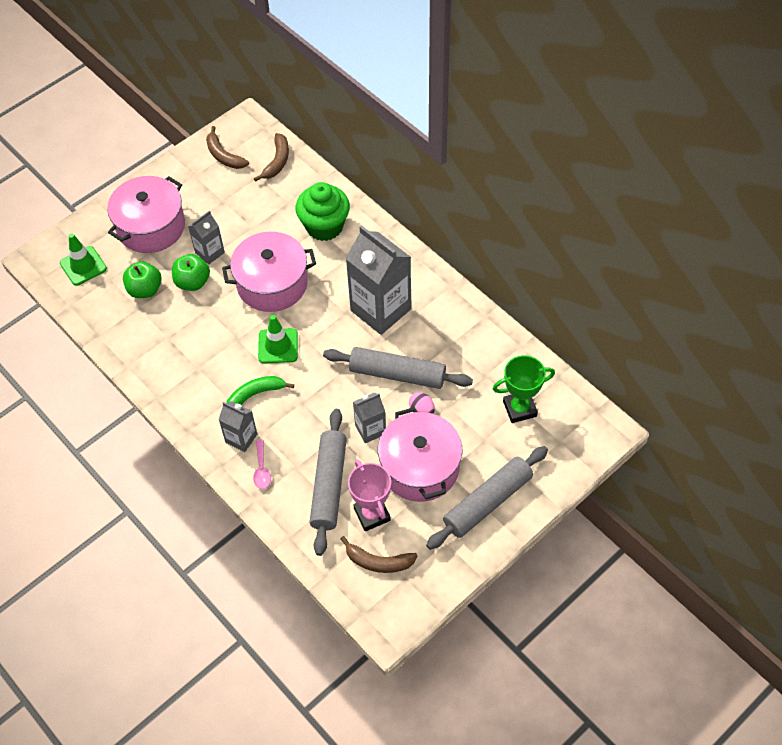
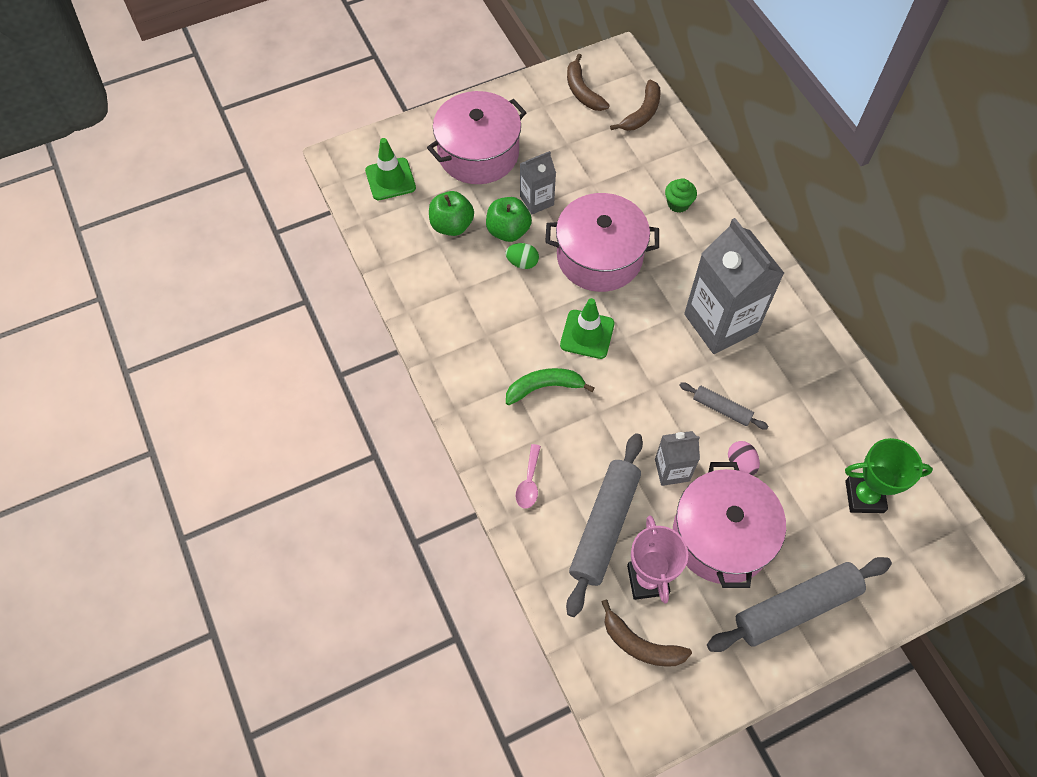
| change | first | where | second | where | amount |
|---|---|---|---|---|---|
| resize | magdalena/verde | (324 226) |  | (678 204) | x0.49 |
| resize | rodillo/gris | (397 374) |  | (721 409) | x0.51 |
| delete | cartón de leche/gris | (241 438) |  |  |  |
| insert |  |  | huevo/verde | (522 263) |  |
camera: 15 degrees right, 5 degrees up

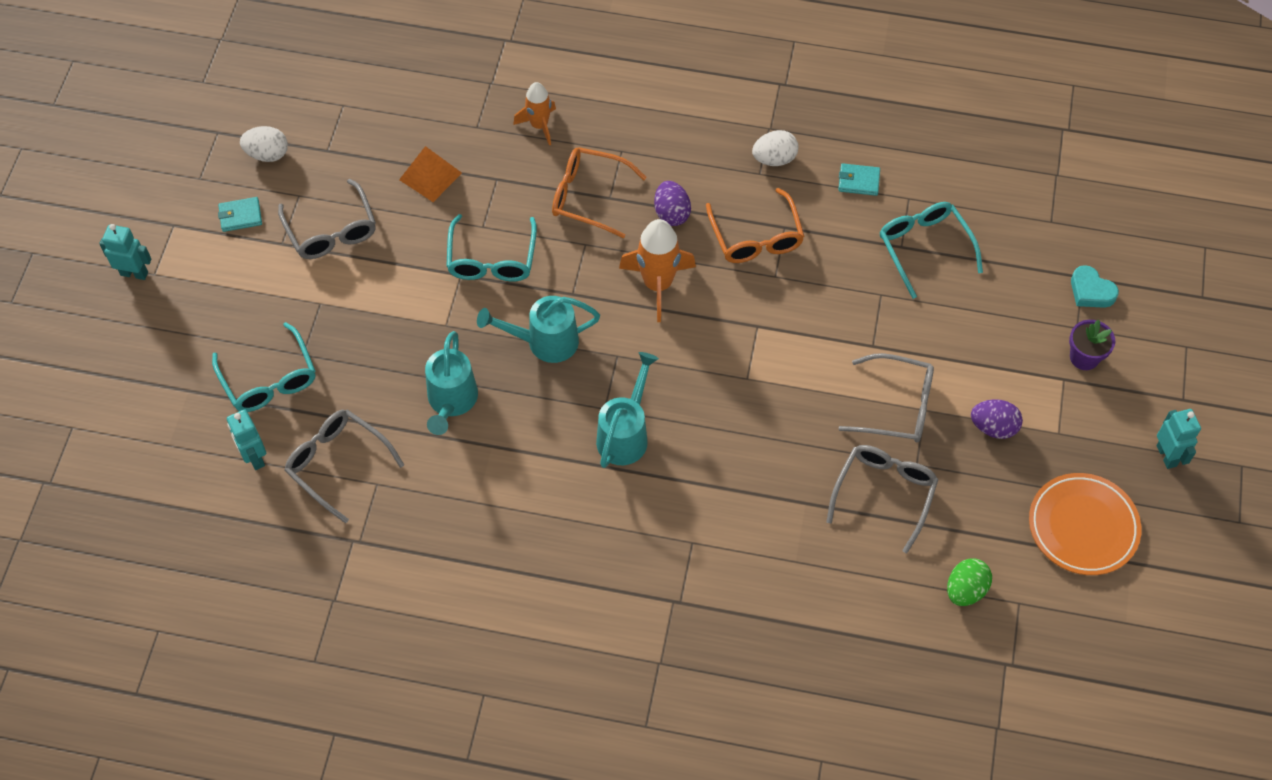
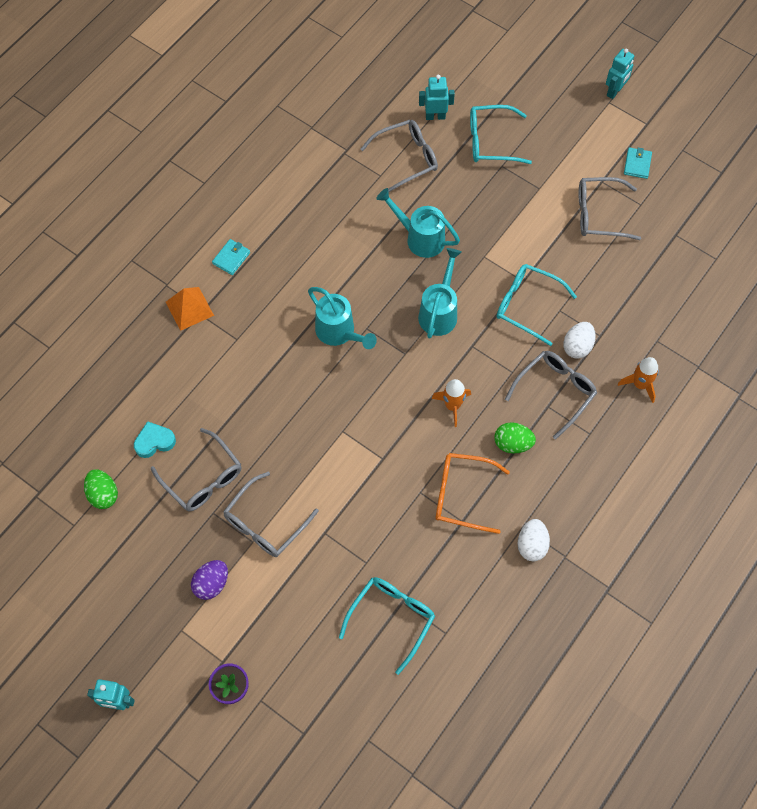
| change | first | where | second | where | amount |
|---|---|---|---|---|---|
| move | huevo/blanco | (267 154) |  | (577 346) |  |
| move | pirámide/naranja | (430 176) |  | (189 308) |  |
| recolor | gafas/naranja | (589 197) | gafas/gris | (555 392) |  |
| move | cartera/turquesa | (858 181) |  | (231 258) |  |
| recolor | huevo/morado | (671 213) | huevo/verde | (512 444) |  |
| rotate | gafas/turquesa | (924 248) |  | (391 619) | 60 degrees counterclockwise |
| resize | cohete/naranja | (657 284) |  | (452 406) | x0.64 |
| move | corazón/turquesa | (1091 291) |  | (154 441) |  |
| delete | plato/naranja | (1083 527) |  |  |  |
camera: 115 degrees right, 5 degrees up

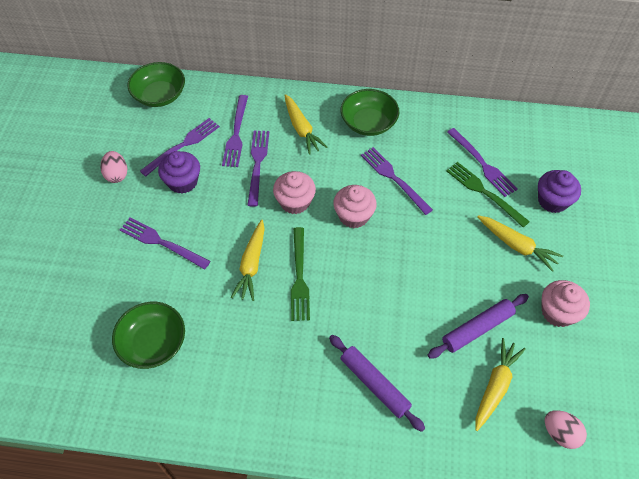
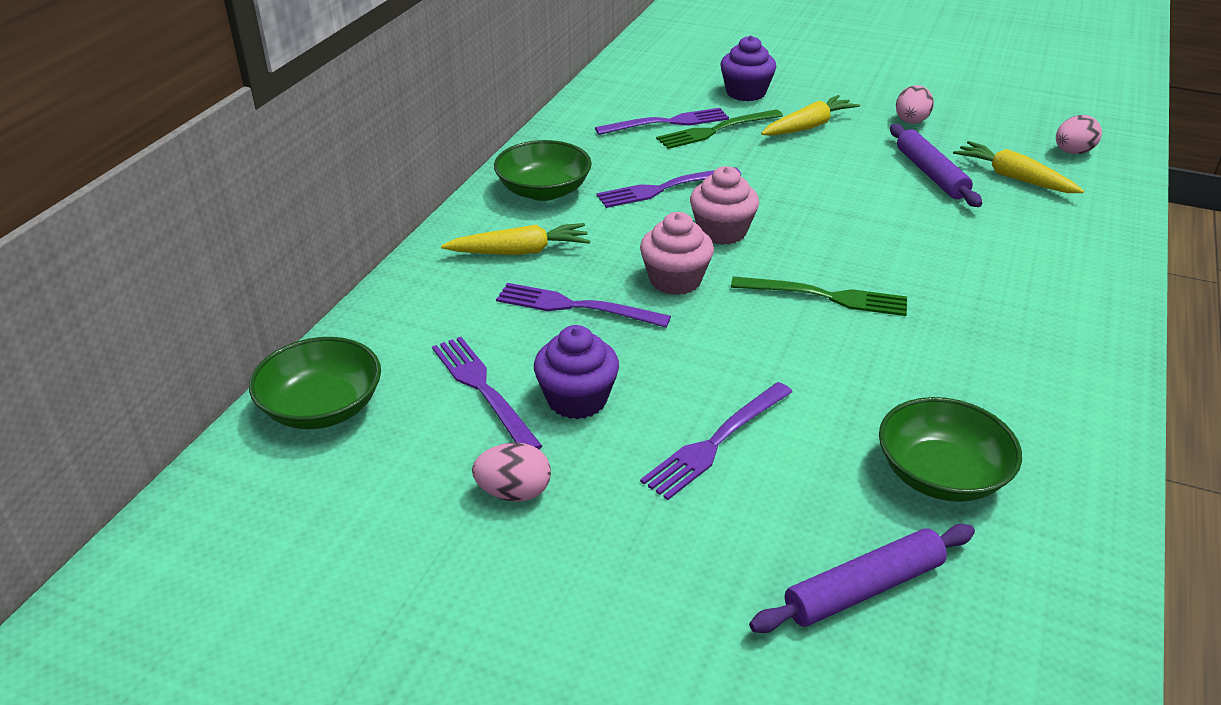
| change | first | where | second | where | amount |
|---|---|---|---|---|---|
| delete | tenedor/morado | (236 134) |  |  |  |
| delete | zanahoria/amarillo | (251 264) |  |  |  |
| replace | magdalena/rosa | (558 312) | huevo/rosa | (911 122) |  |
| move | rodillo/morado | (374 384) |  | (863 589) |  |
camera: 75 degrees left, 20 degrees down

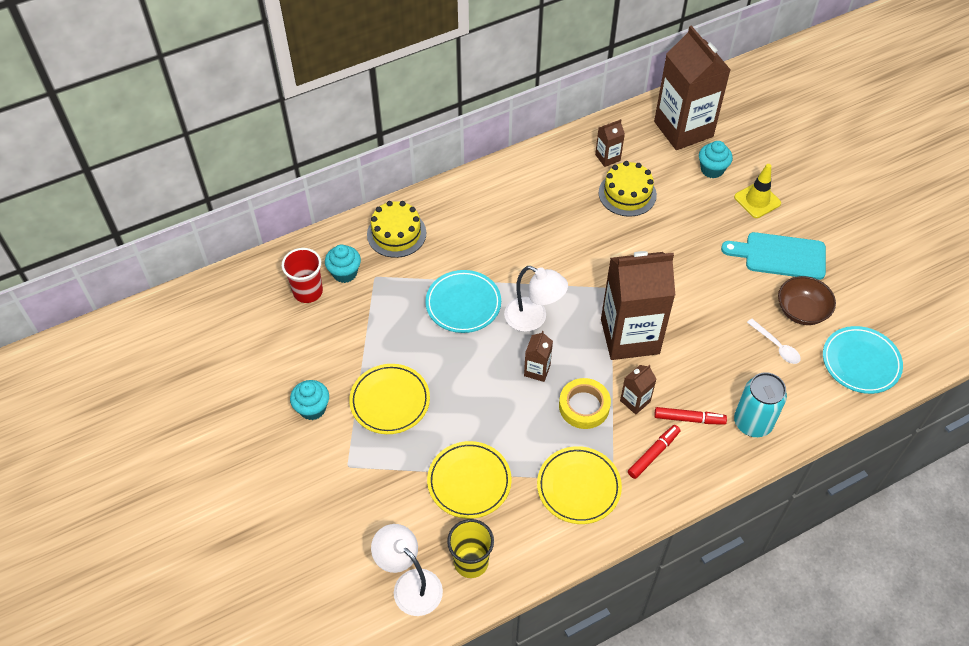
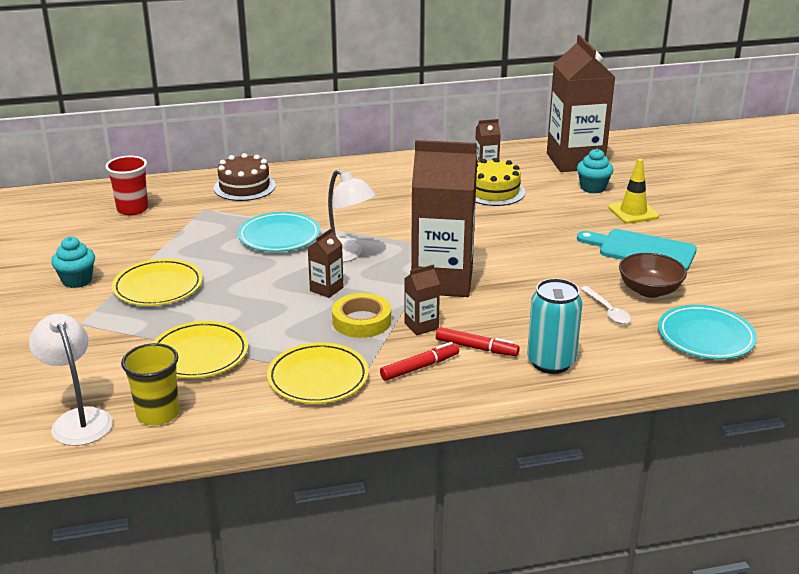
| change | first | where | second | where | amount |
|---|---|---|---|---|---|
| recolor | tarta/amarillo | (396 233) | tarta/marrón | (244 187) |  |
| delete | magdalena/turquesa | (345 273) |  |  |  |
camera: 15 degrees right, 25 degrees down

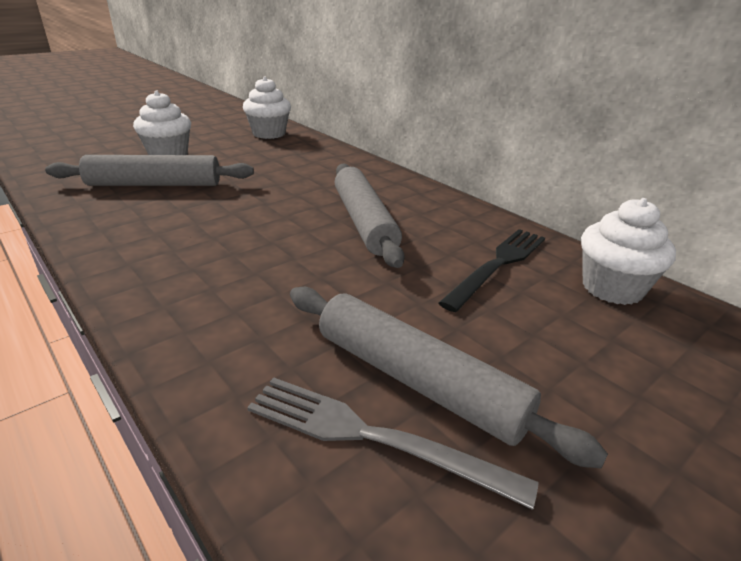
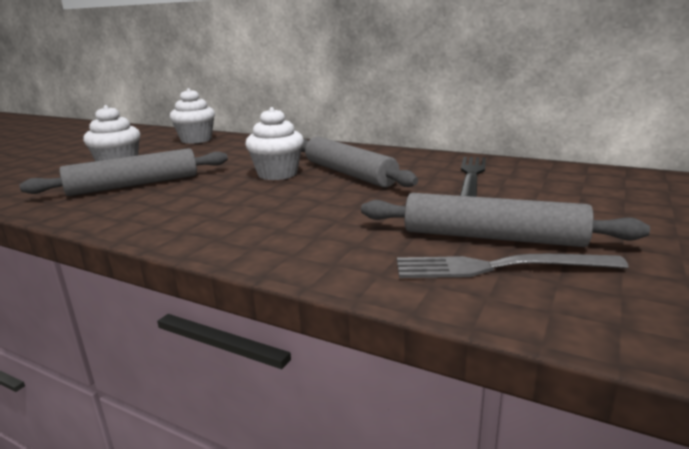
| change | first | where | second | where | amount |
|---|---|---|---|---|---|
| move | magdalena/blanco | (612 288) |  | (277 174) |  |
camera: 20 degrees left, 10 degrees down

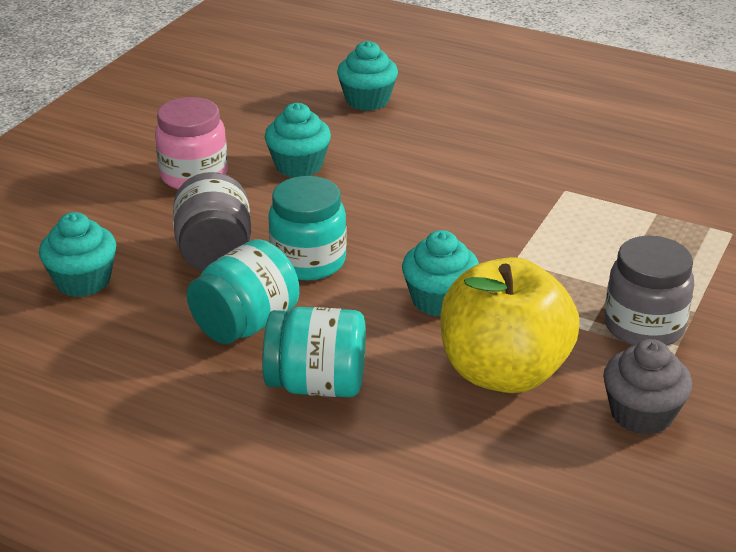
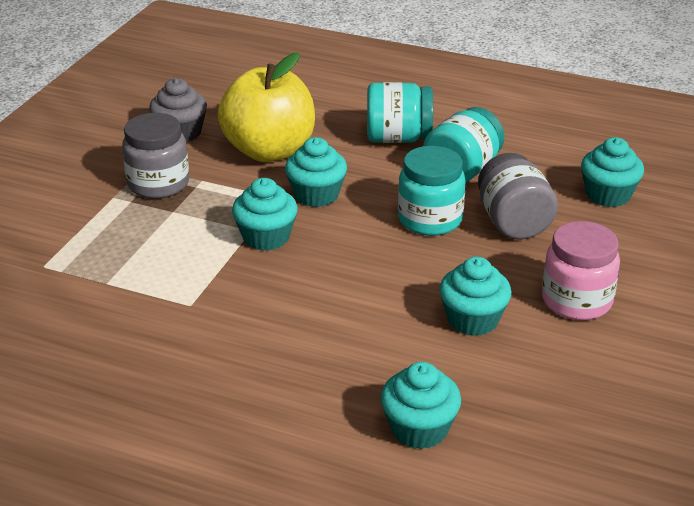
| change | first | where | second | where | amount |
|---|---|---|---|---|---|
| insert |  |  | magdalena/turquesa | (266 237) |  |
camera: 175 degrees right, 0 degrees up

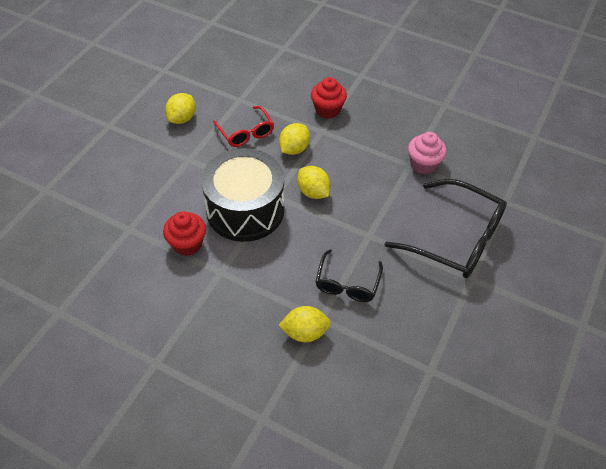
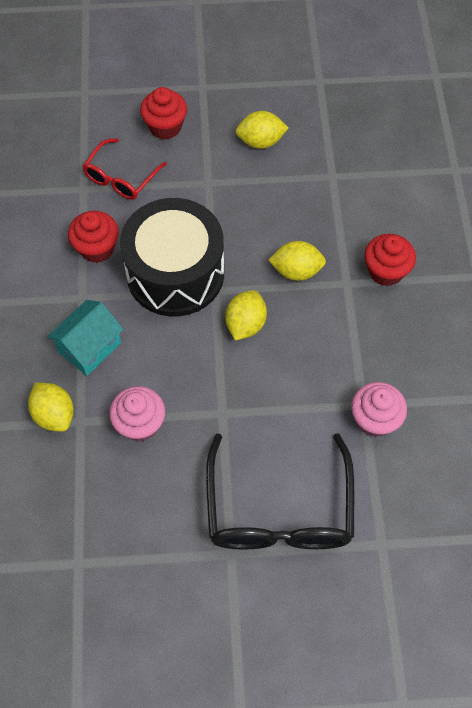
| change | first | where | second | where | amount |
|---|---|---|---|---|---|
| move | gafas/rojo | (246 133) |  | (121 177) |  |
| replace | gafas/negro | (347 283) | magdalena/rosa | (140 424) |  |
| insert |  |  | magdalena/rojo | (165 127) |  |
| insert |  |  | casa/turquesa | (90 347) |  |
camera: 60 degrees right, 10 degrees up

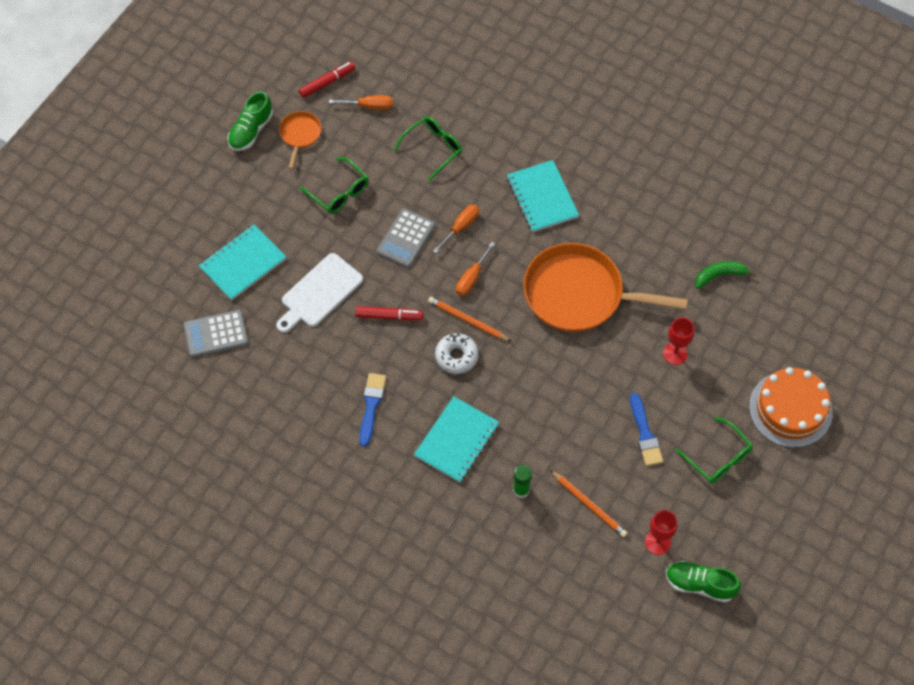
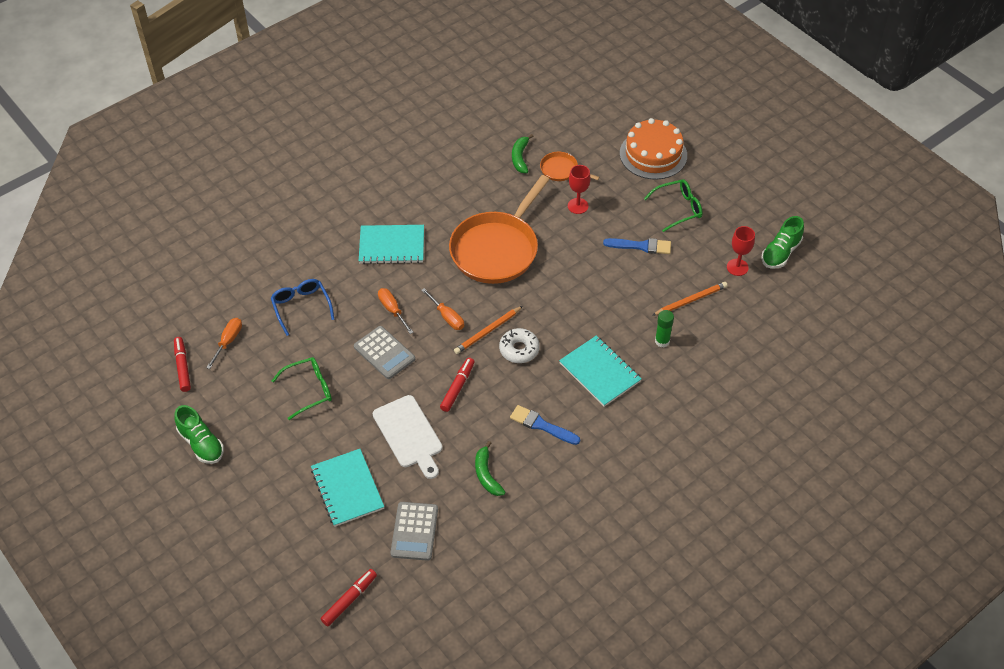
| change | first | where | second | where | amount |
|---|---|---|---|---|---|
| move | sartén/naranja | (300 135) |  | (561 170) |  |
| recolor | gafas/verde | (433 149) | gafas/azul | (301 307) |  |
| insert |  |  | plátano/verde | (486 474) |  |
| insert |  |  | rotulador/rojo | (349 600) |  |
camera: 70 degrees left, 10 degrees down

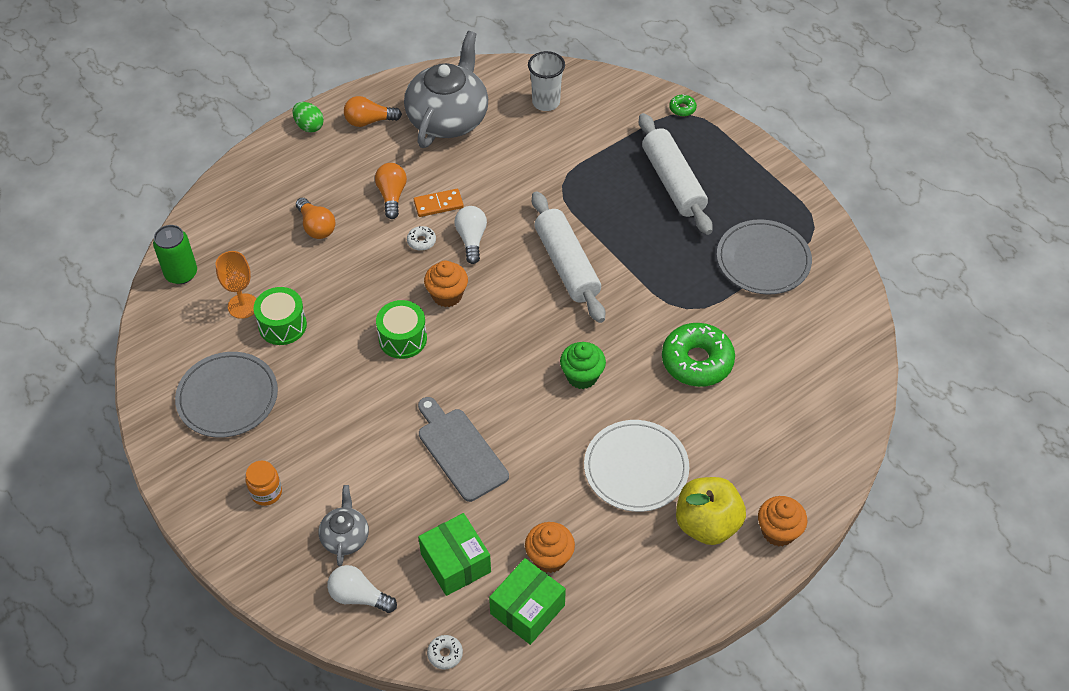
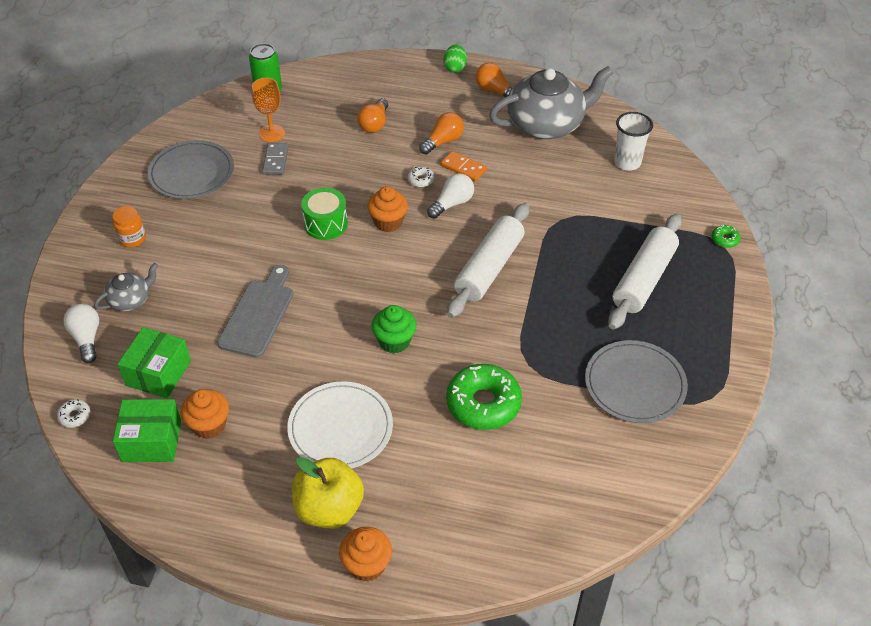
| change | first | where | second | where | amount |
|---|---|---|---|---|---|
| replace | tambor/verde | (282 325) | ficha de dominó/gris | (275 160) |  |
camera: 50 degrees right, 5 degrees down

